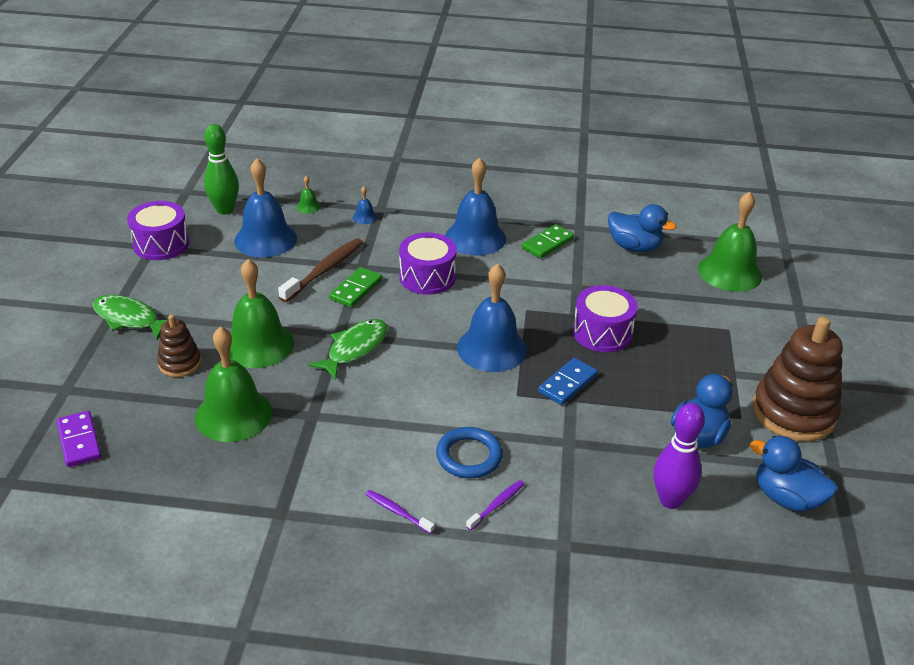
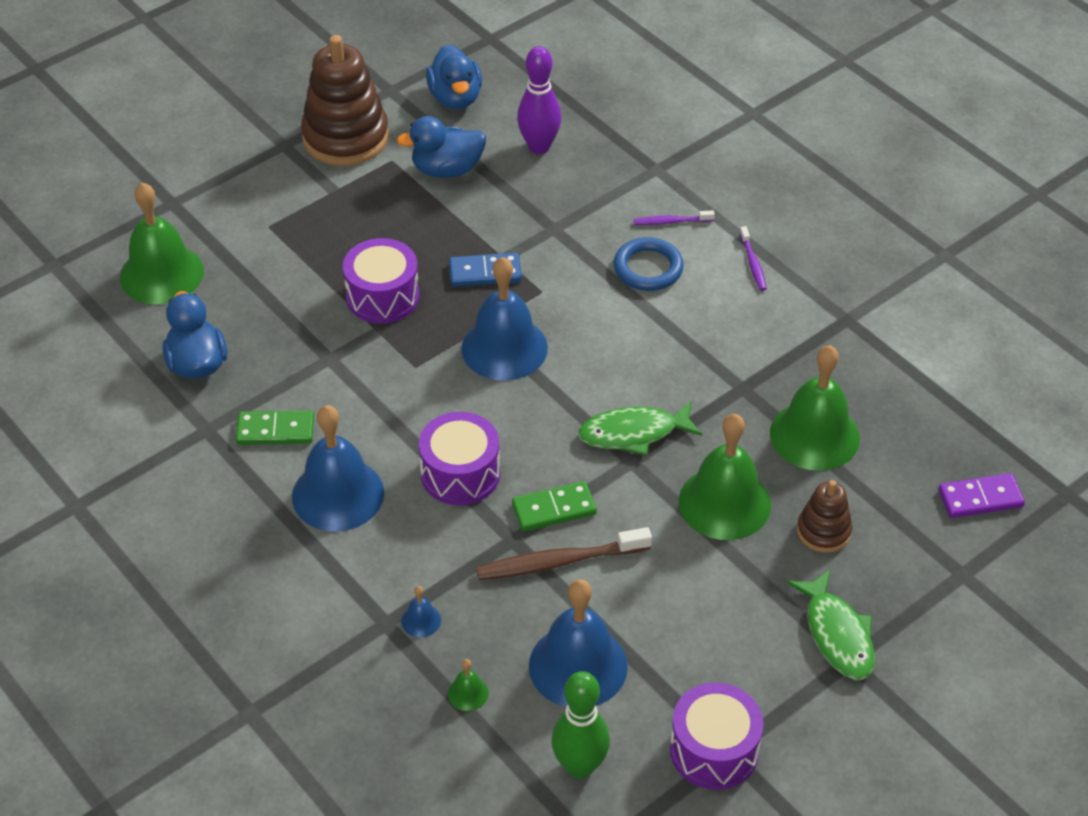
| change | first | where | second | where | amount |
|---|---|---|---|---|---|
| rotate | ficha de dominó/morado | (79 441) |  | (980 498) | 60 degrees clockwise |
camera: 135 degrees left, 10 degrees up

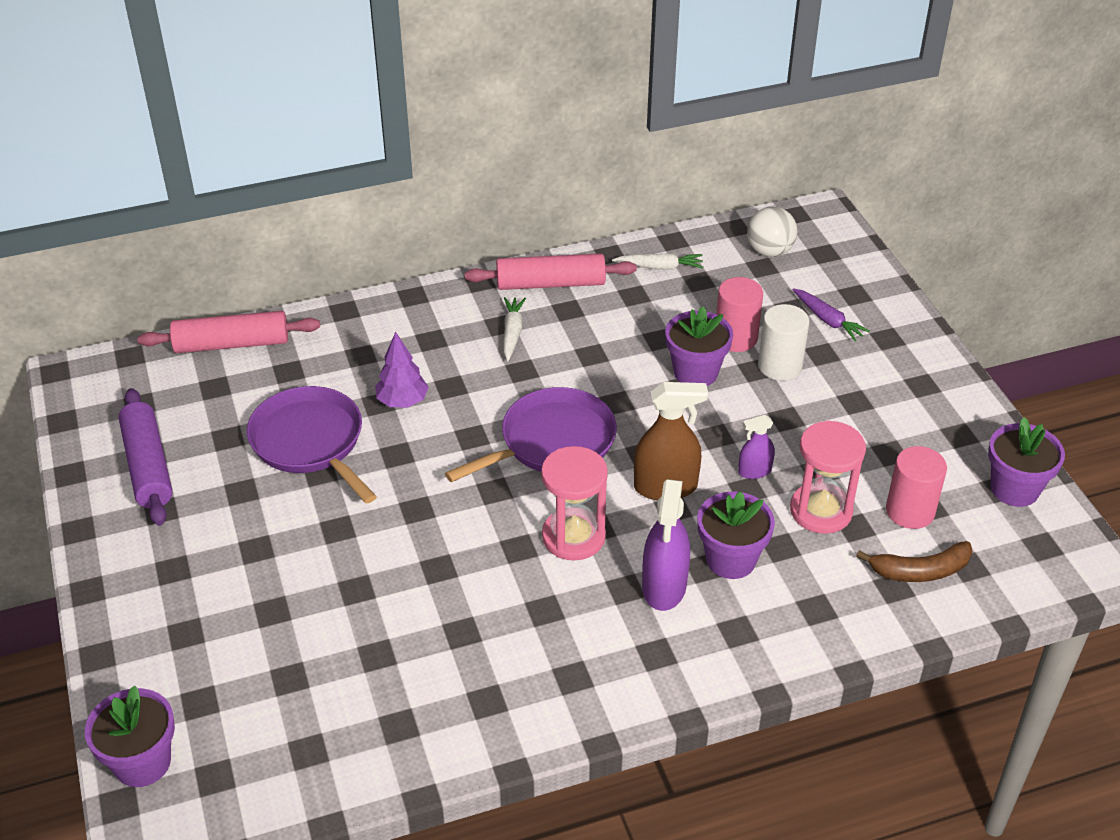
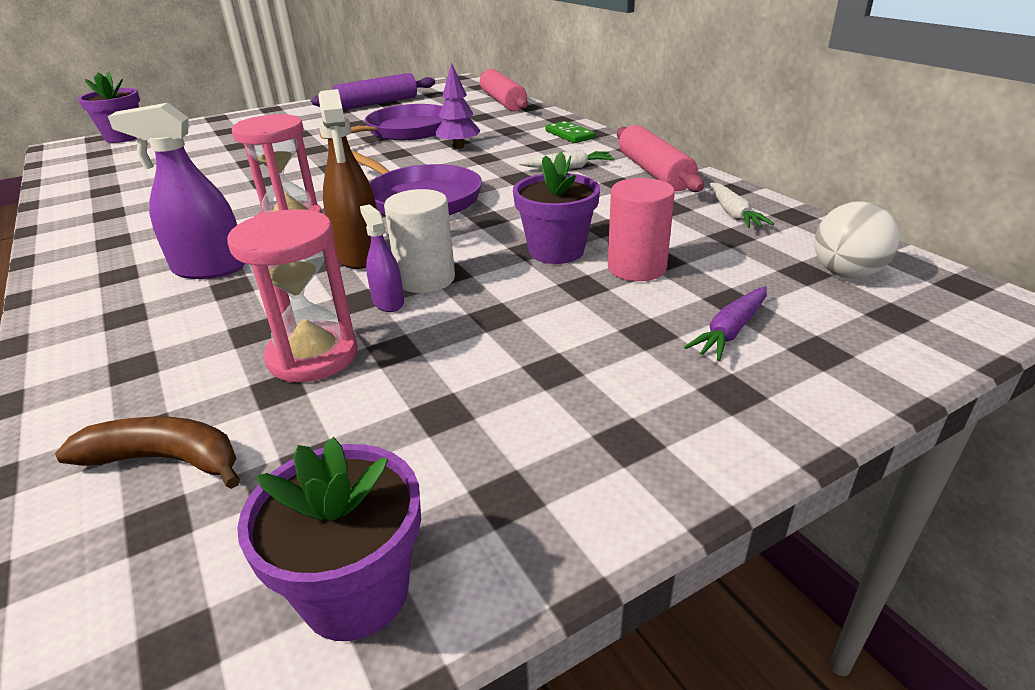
| change | first | where | second | where | amount |
|---|---|---|---|---|---|
| move | cilindro/blanco | (780 366) |  | (426 279) |  |
| delete | cilindro/rosa | (910 511) |  |  |  |
| delete | maceta/morado | (731 559) |  |  |  |
| rotate | plátano/marrón | (920 571) |  | (166 460) | 120 degrees clockwise |
| insert |  |  | ficha de dominó/verde | (569 135) |  |
camera: 80 degrees right, 10 degrees down

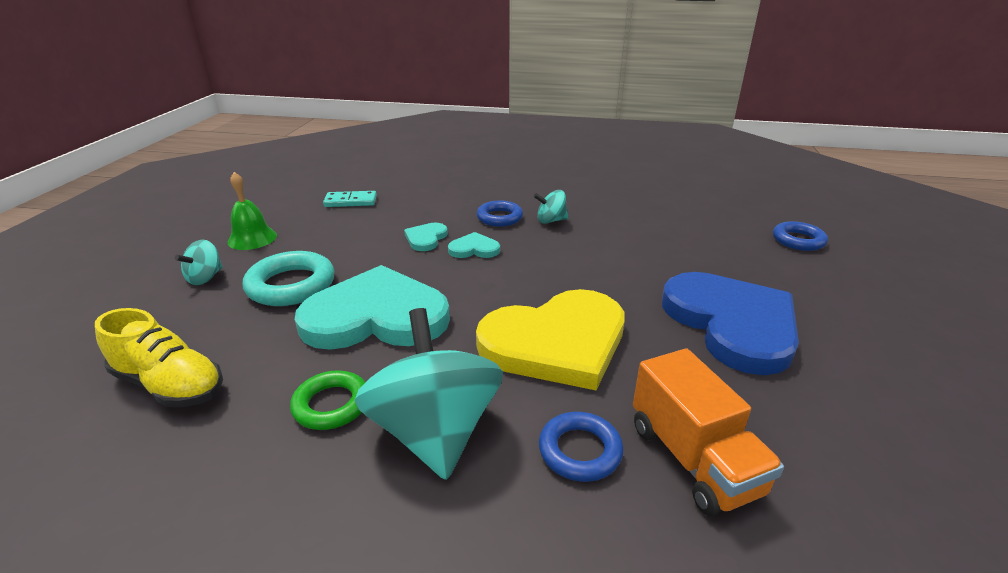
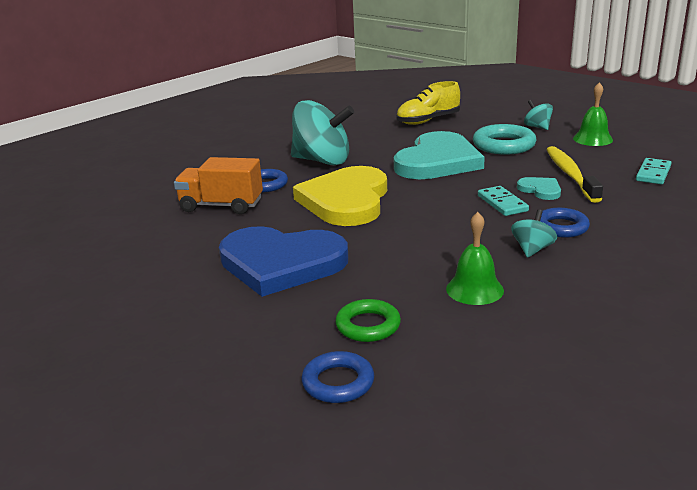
| change | first | where | second | where | amount |
|---|---|---|---|---|---|
| replace | corazón/turquesa | (474 249) | ficha de dominó/turquesa | (502 203) |  |
| move | anillo/verde | (331 405) |  | (368 325) |  |
| insert |  |  | cepillo de dientes/amarillo | (570 175) |  |
| insert |  |  | campana/verde | (474 289) |  |
camera: 125 degrees right, 5 degrees down

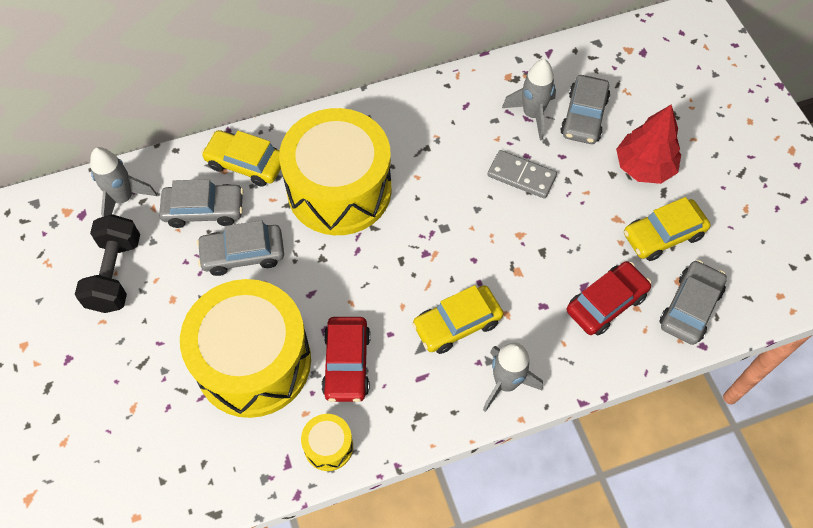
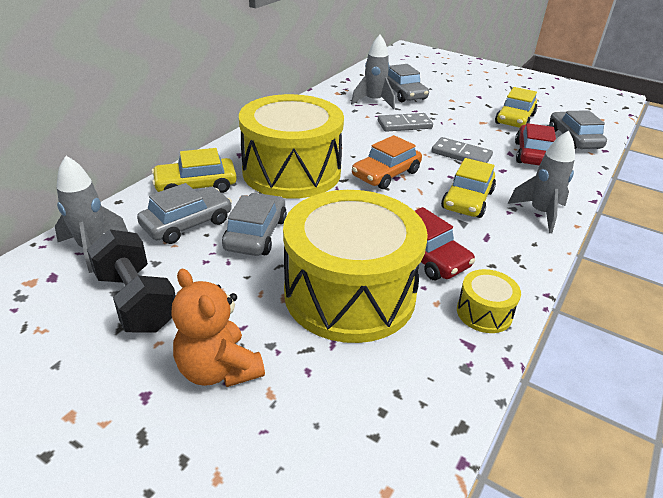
| change | first | where | second | where | amount |
|---|---|---|---|---|---|
| delete | árbol/rojo | (644 167) |  |  |  |
| rotate | coche/gris | (243 254) |  | (256 234) | 150 degrees clockwise |
| insert |  |  | coche/naranja | (386 174) |  |
| insert |  |  | ficha de dominó/gris | (461 154) |  |
| insert |  |  | osito/naranja | (218 369) |  |
camera: 40 degrees left, 25 degrees down

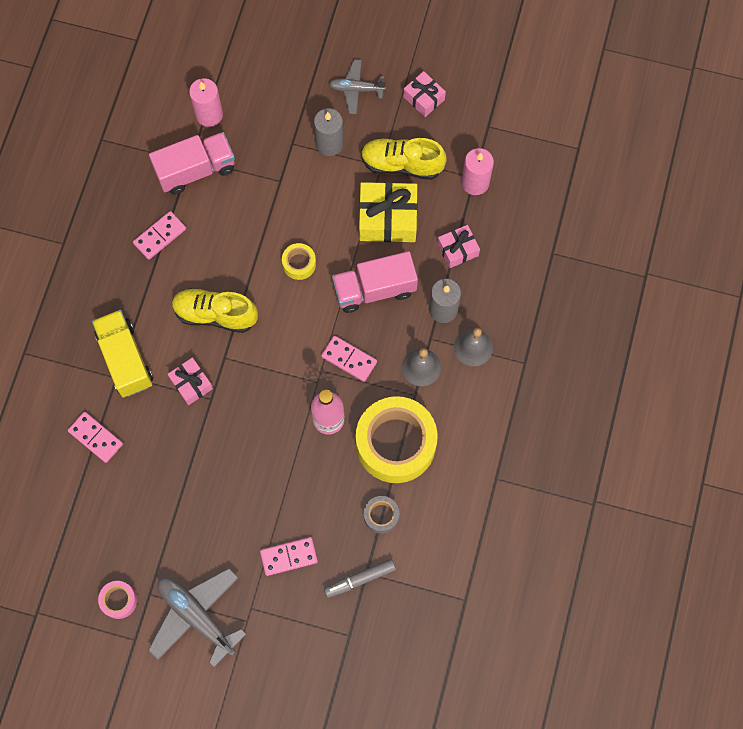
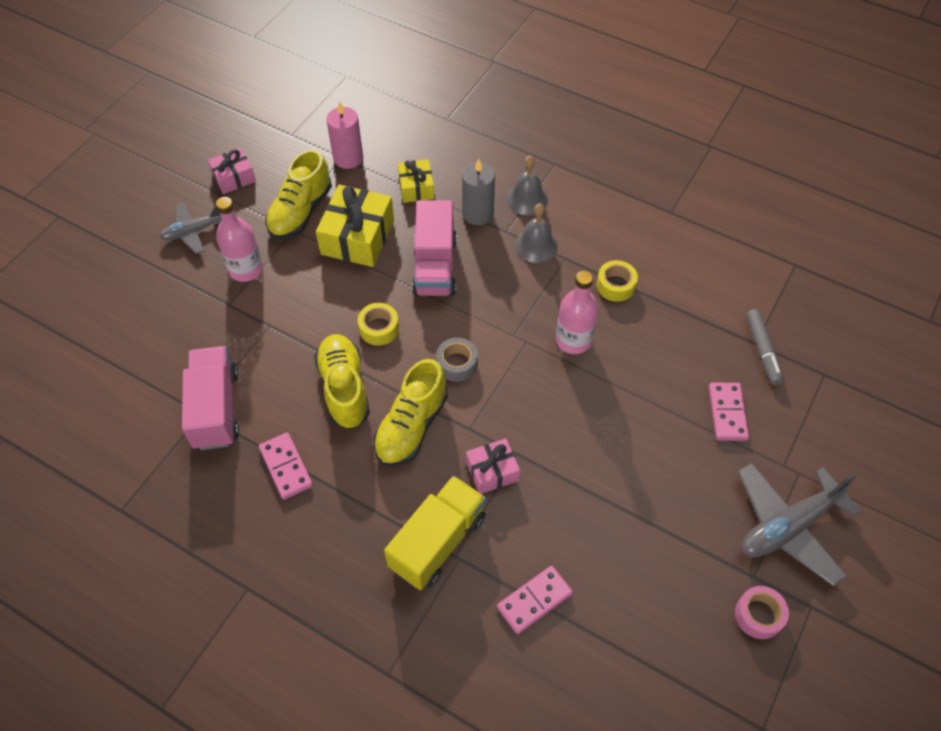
| change | first | where | second | where | amount |
|---|---|---|---|---|---|
| rotate | avión/gris | (356 89) |  | (193 231) | 45 degrees clockwise |
| delete | vela/rosa | (209 114) |  |  |  |
| replace | vela/gris | (329 144) | botella/rosa | (246 269) |  |
| recolor | regalo/rosa | (457 250) | regalo/amarillo | (416 188) |  |
| rotate | camión/amarillo | (125 359) |  | (437 542) | 135 degrees clockwise |
| delete | ficha de dominó/rosa | (349 359) |  |  |  |
| resize | cinta adhesiva/amarillo | (395 443) |  | (615 285) | x0.44 |
| move | cinta adhesiva/gris | (381 516) |  | (457 364) |  |
| insert |  |  | zapato/amarillo | (344 389) |  |
camera: 75 degrees left, 15 degrees down

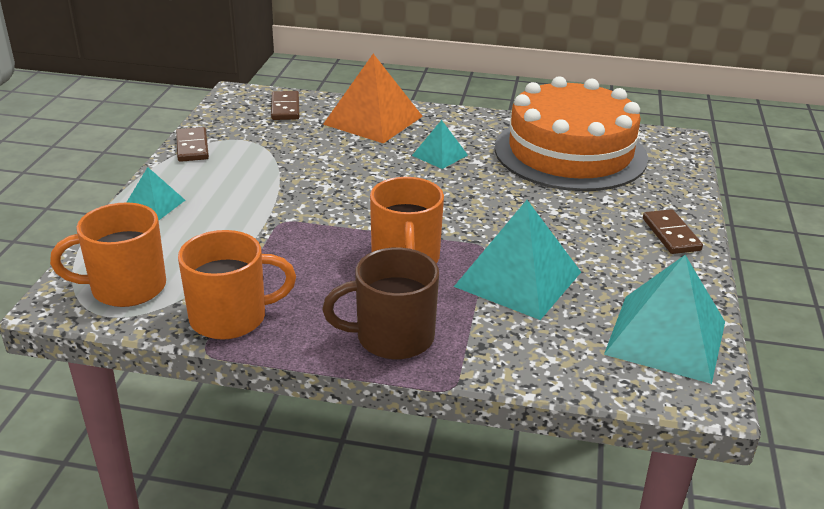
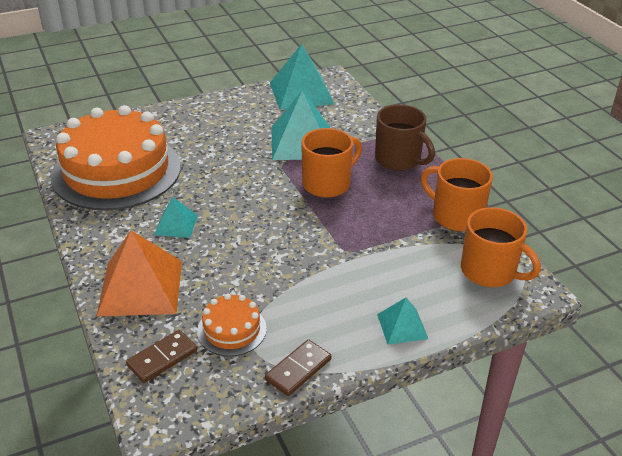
| change | first | where | second | where | amount |
|---|---|---|---|---|---|
| delete | ficha de dominó/marrón | (671 234) |  |  |  |
| insert |  |  | tarta/naranja | (232 330) |  |
camera: 125 degrees left, 5 degrees up

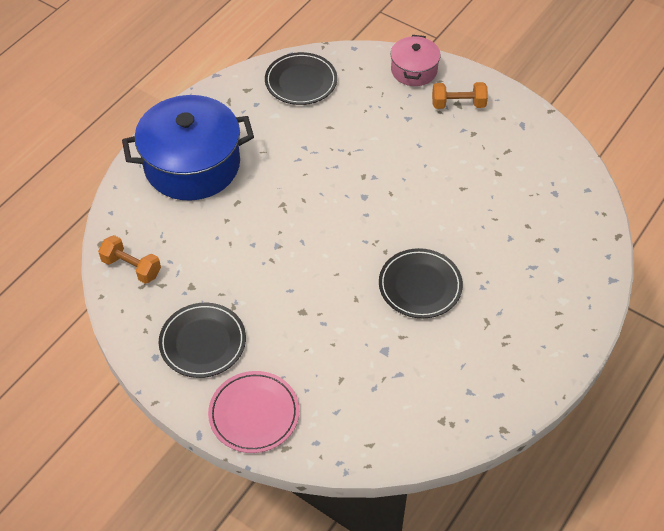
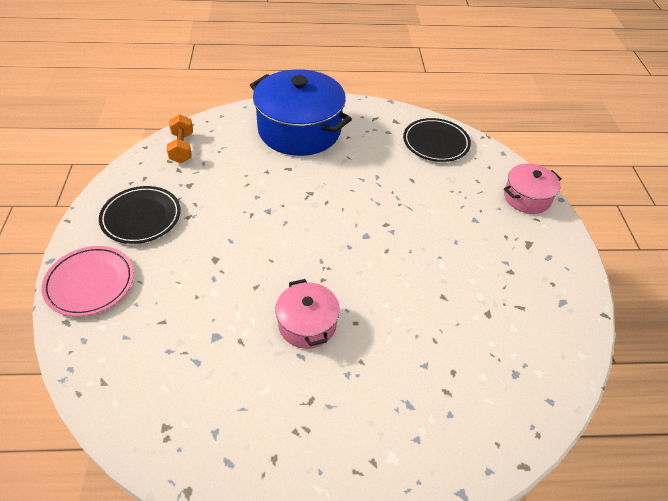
| change | first | where | second | where | amount |
|---|---|---|---|---|---|
| delete | mancuerna/naranja | (458 104) |  |  |  |
| replace | plato/negro | (420 286) | olla/rosa | (307 324) |  |
camera: 50 degrees right, 5 degrees down

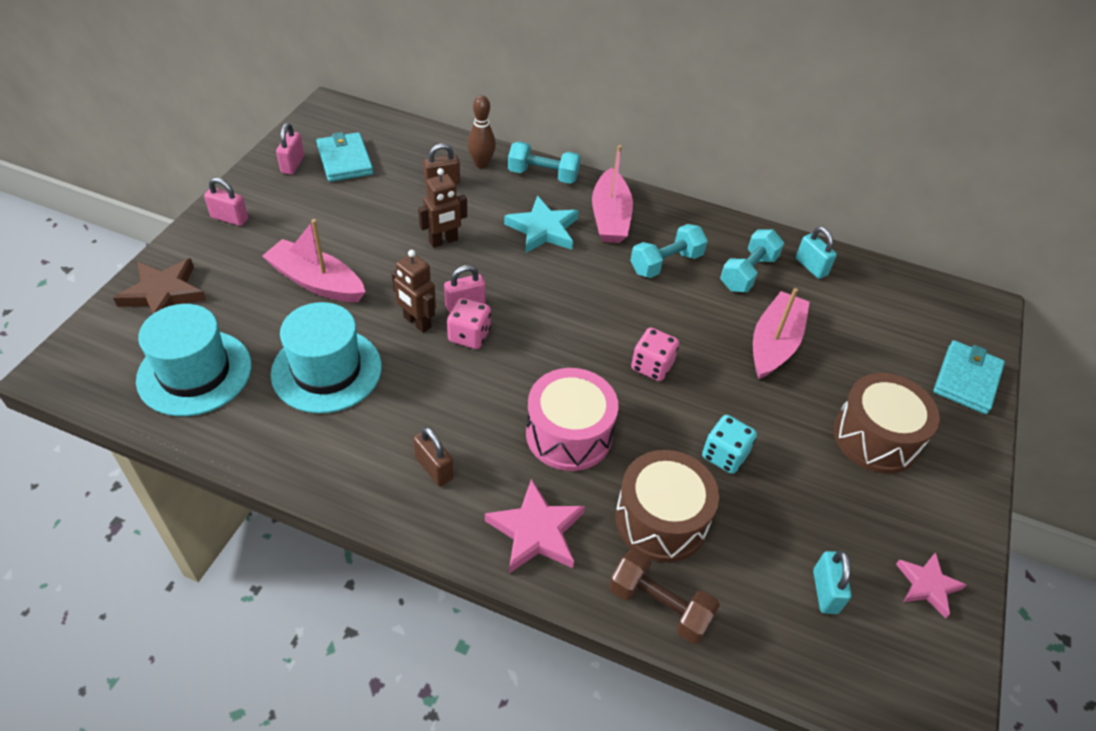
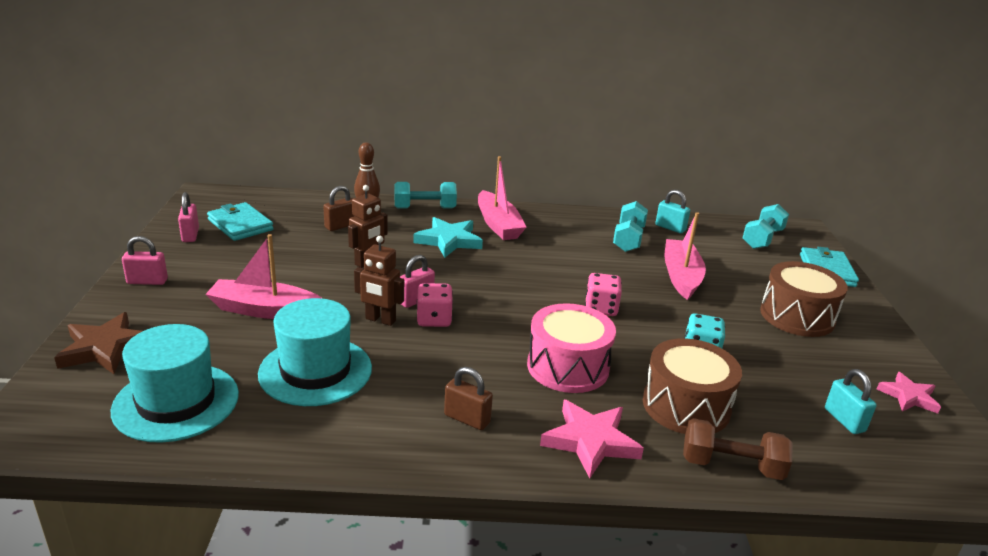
| change | first | where | second | where | amount |
|---|---|---|---|---|---|
| move | mancuerna/turquesa | (666 263) |  | (762 239) |  |
camera: 20 degrees left, 20 degrees down

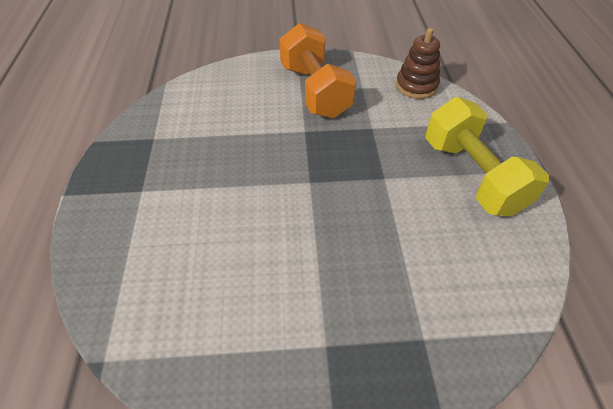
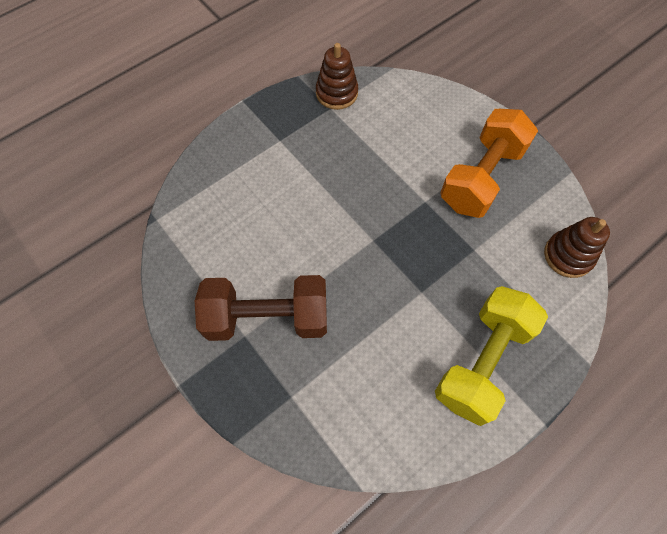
| change | first | where | second | where | amount |
|---|---|---|---|---|---|
| insert |  |  | juguete apilable/marrón | (336 93) |  |
| insert |  |  | mancuerna/marrón | (267 317) |  |
camera: 55 degrees right, 15 degrees up

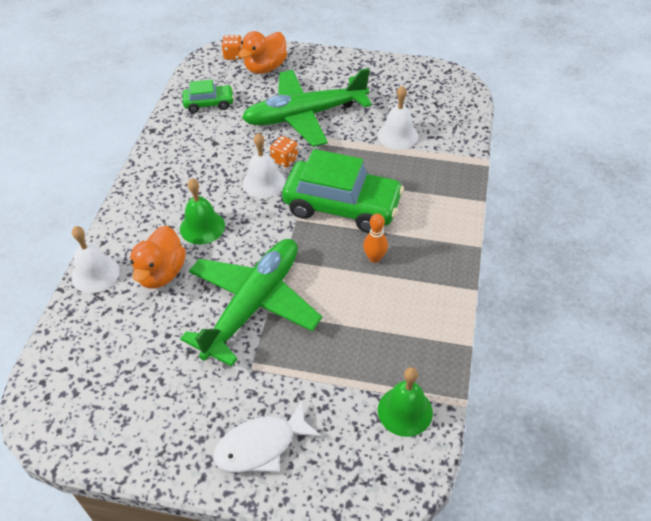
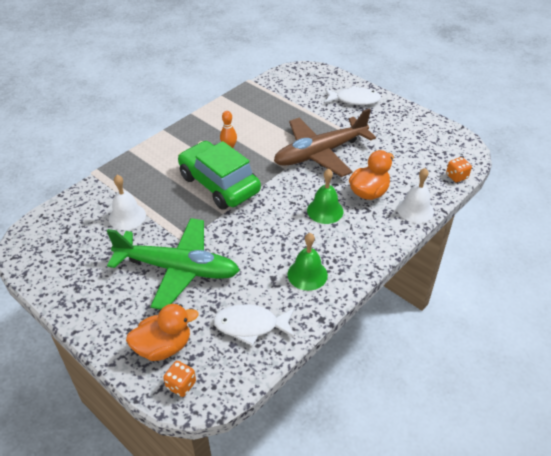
| change | first | where | second | where | amount |
|---|---|---|---|---|---|
| replace | coche/verde | (209 103) | pez/blanco | (250 325) |  |
| delete | campana/blanco | (263 182) |  |  |  |
| move | dado/naranja | (284 159) |  | (456 176) |  |
| recolor | avión/verde | (253 305) | avión/marrón | (320 153) |  |
| move | campana/verde | (405 411) |  | (307 274) |  |
camera: 150 degrees left, 5 degrees down

